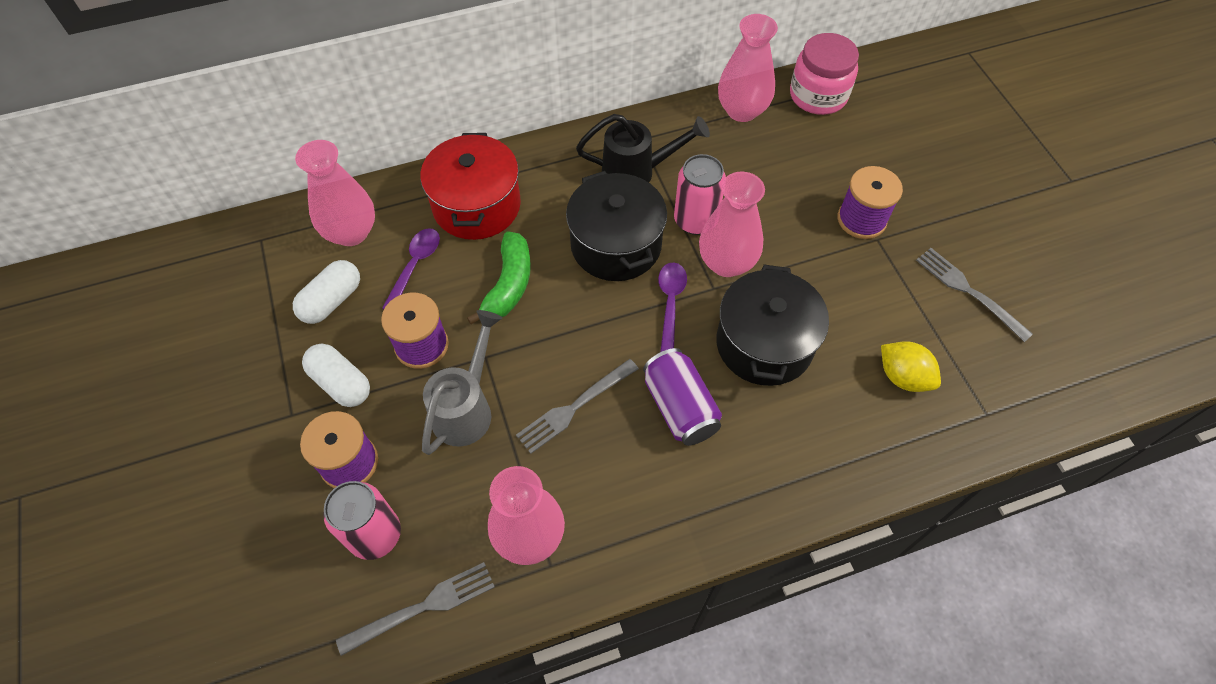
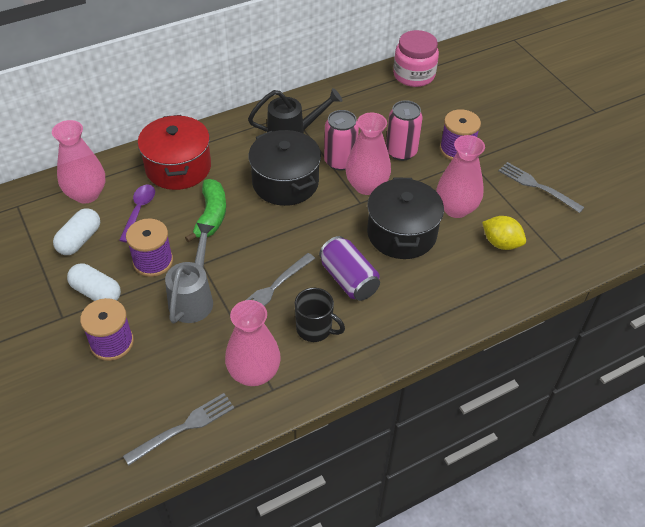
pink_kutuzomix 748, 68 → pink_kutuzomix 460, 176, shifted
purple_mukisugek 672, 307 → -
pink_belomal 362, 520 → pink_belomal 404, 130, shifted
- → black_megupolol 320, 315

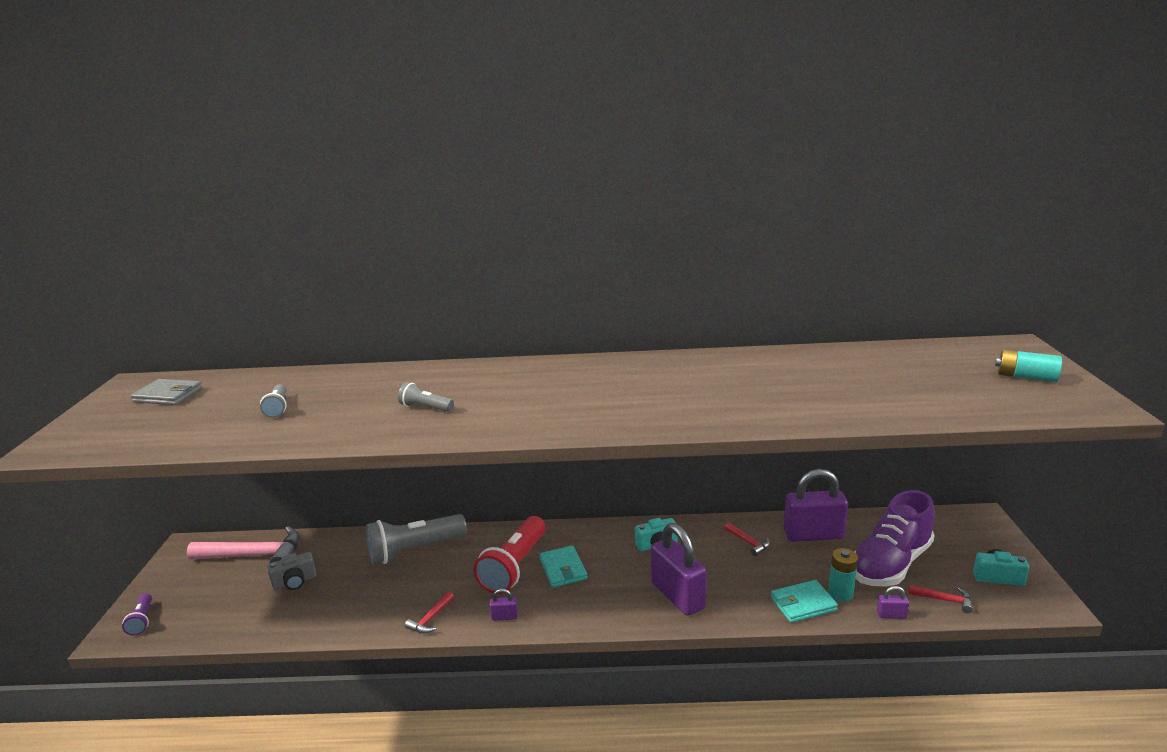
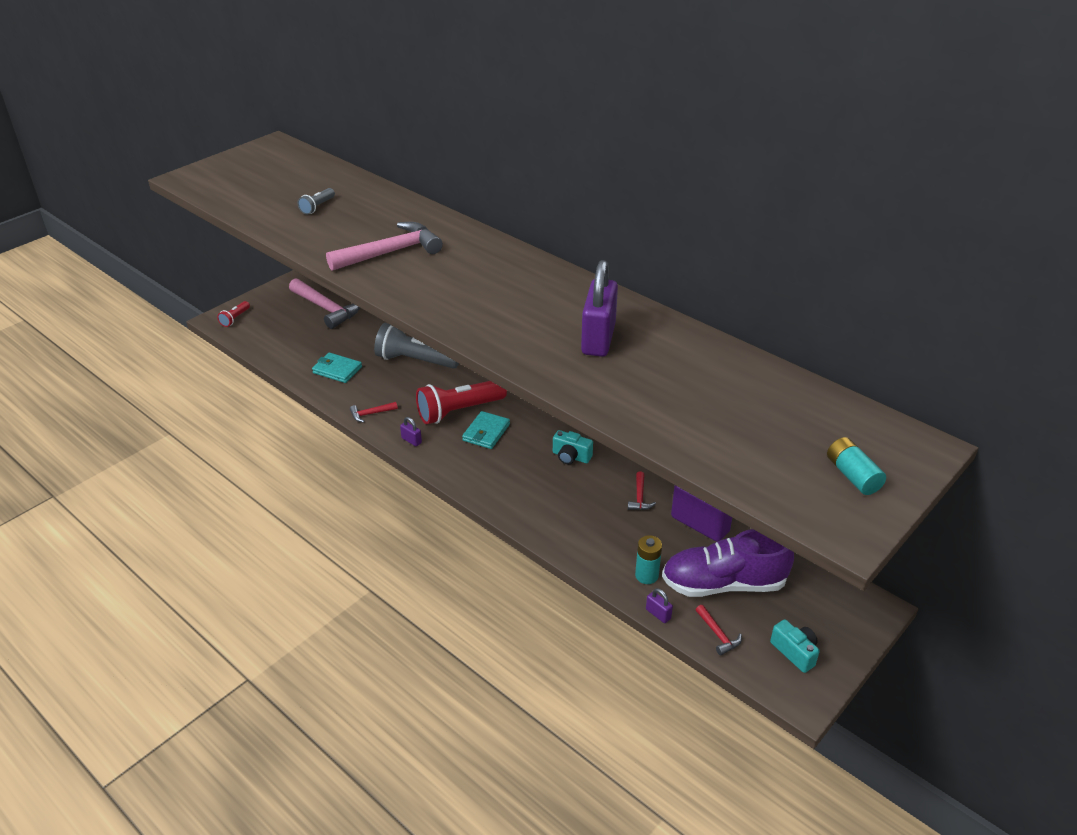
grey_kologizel 166, 392 → -
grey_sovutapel 426, 397 → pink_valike 384, 246
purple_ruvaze 679, 569 → purple_ruvaze 599, 308, shifted
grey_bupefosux 292, 571 → -
turquoise_kologizel 804, 601 → turquoise_kologizel 337, 367, shifted
purple_sovutapel 137, 614 → red_sovutapel 233, 314

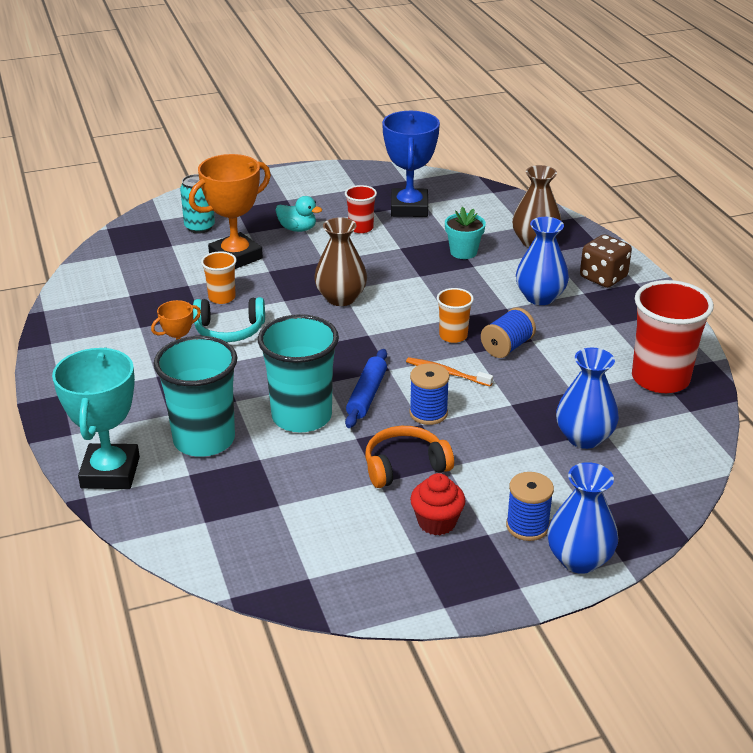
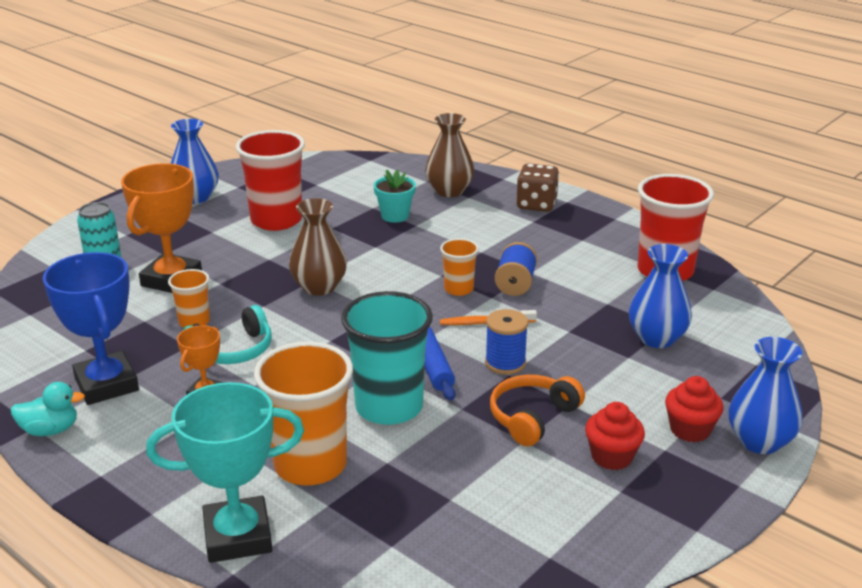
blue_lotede 411, 164 → blue_lotede 91, 328, shifted
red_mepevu 361, 209 → red_mepevu 270, 180, x1.95
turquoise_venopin 298, 214 → turquoise_venopin 47, 409, shifted
blue_kutuzomix 542, 261 → blue_kutuzomix 195, 161, shifted
turquoise_mepevu 195, 396 → orange_mepevu 303, 413
turquoise_lotede 96, 418 → turquoise_lotede 225, 472, 75 degrees counterclockwise
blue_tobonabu 530, 506 → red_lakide 694, 409

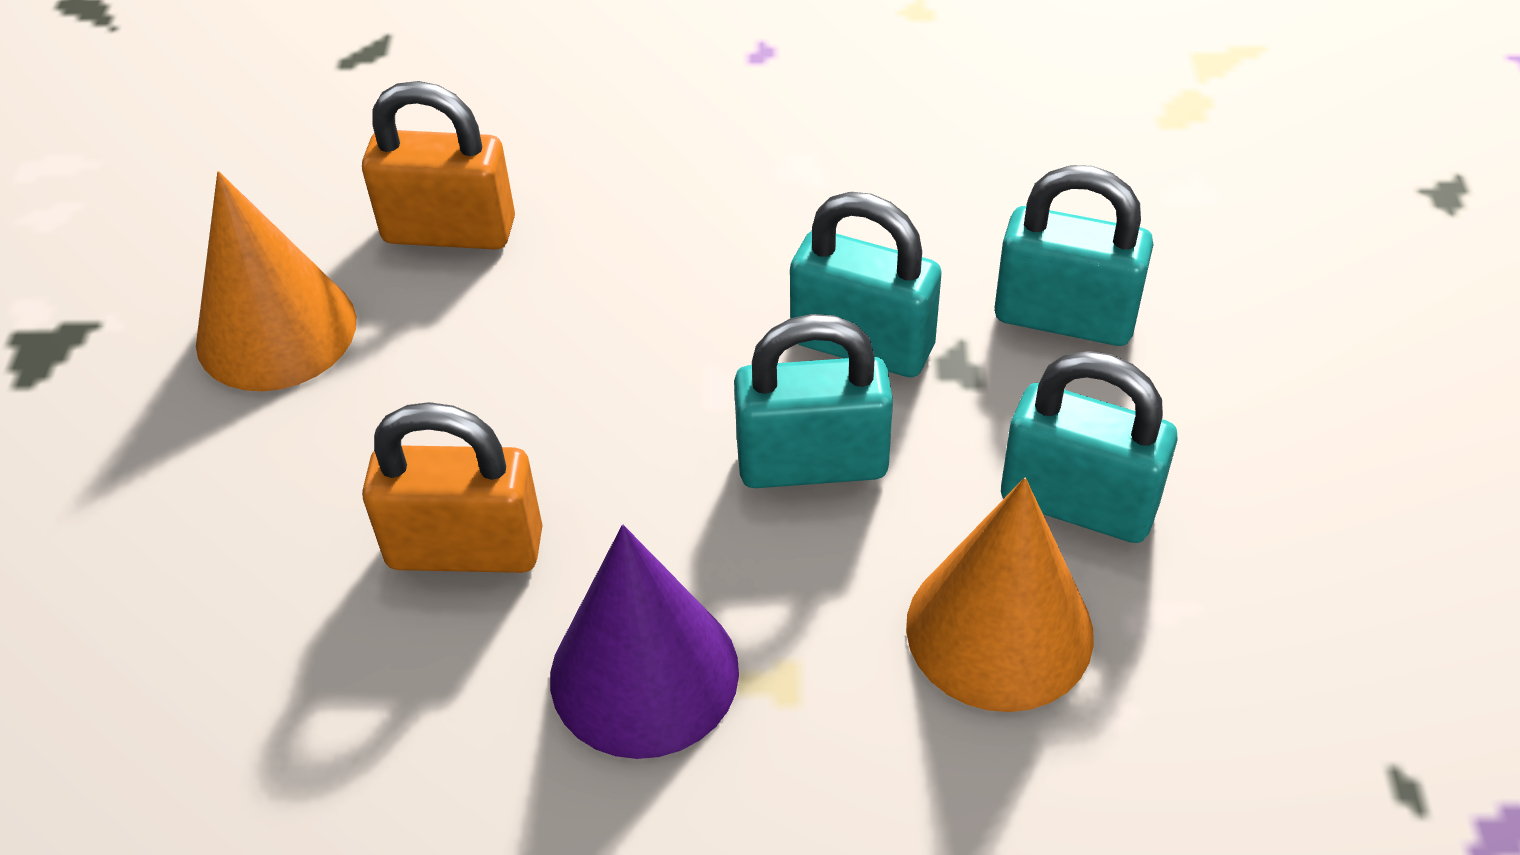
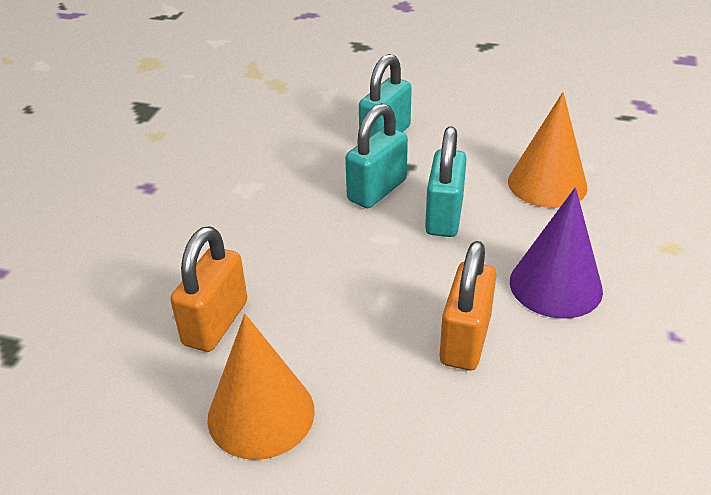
turquoise_ruvaze 1089, 447 → -

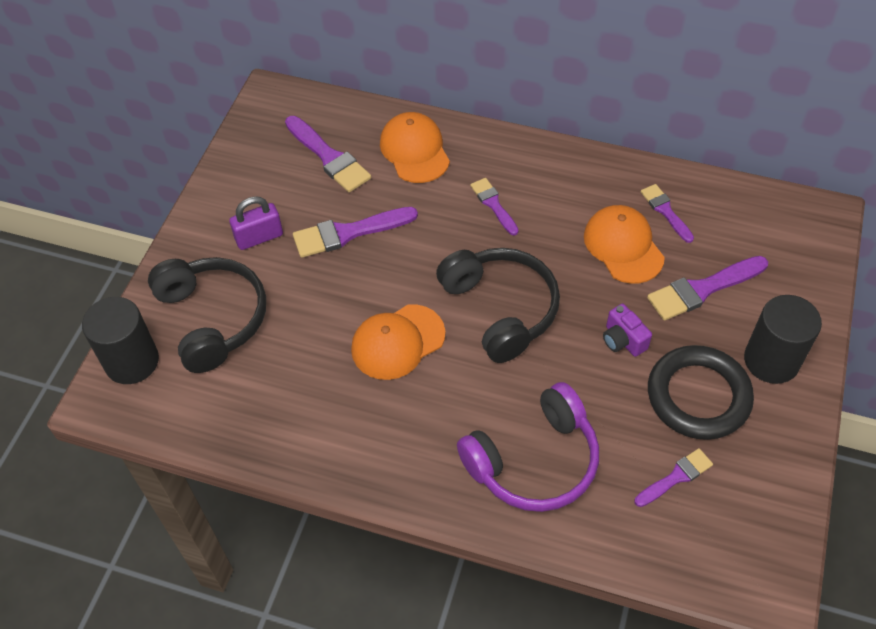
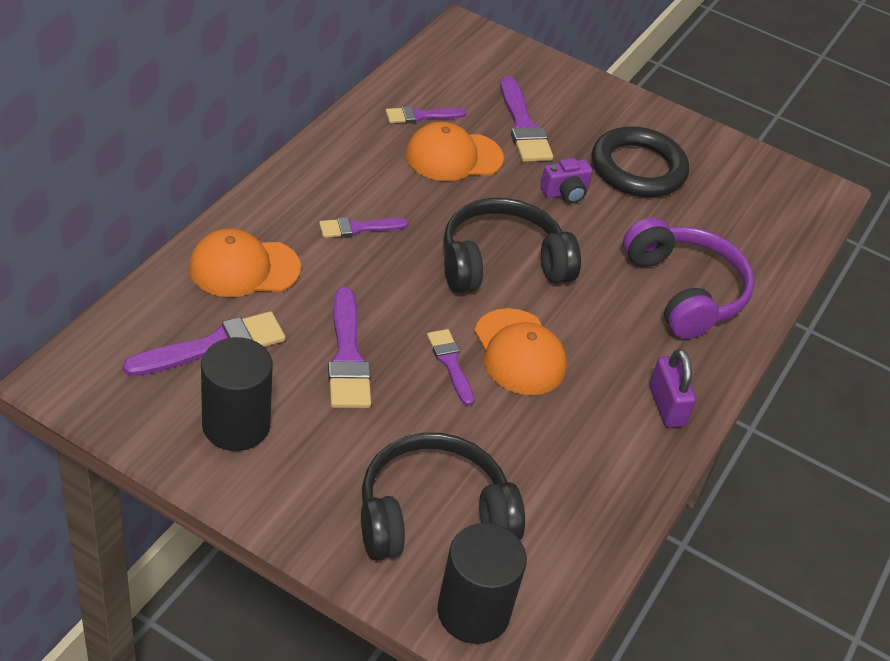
purple_ruvaze 256, 223 → purple_ruvaze 672, 388, shifted
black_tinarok 783, 339 → black_tinarok 237, 394, shifted
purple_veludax 674, 477 → purple_veludax 450, 367, shifted

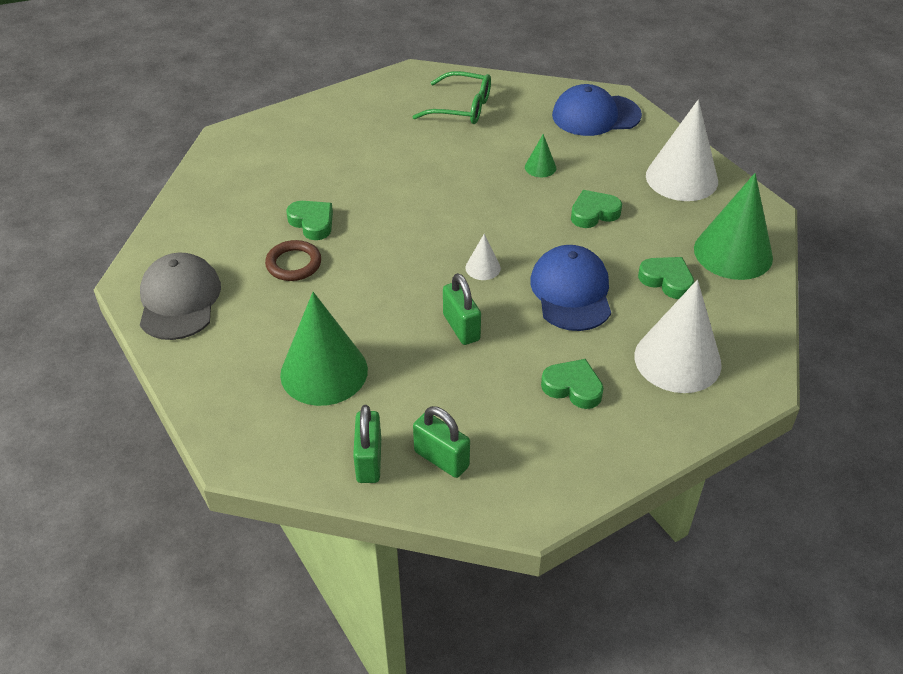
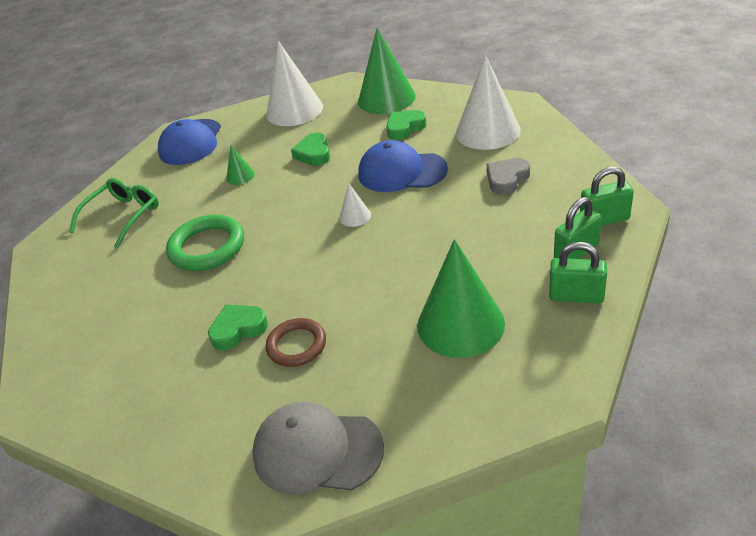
green_ruvaze 462, 309 → green_ruvaze 607, 196, shifted
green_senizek 572, 384 → grey_senizek 508, 176
- → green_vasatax 205, 243

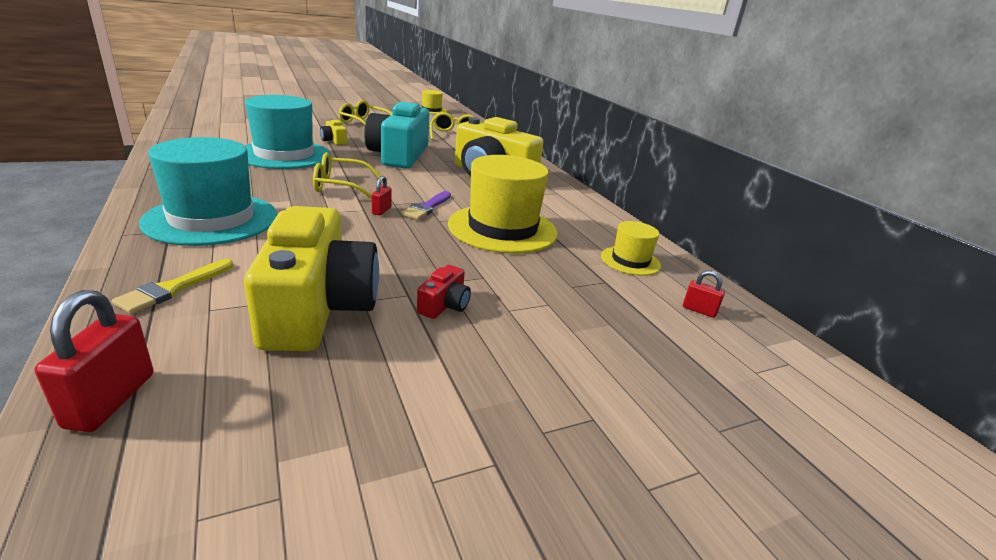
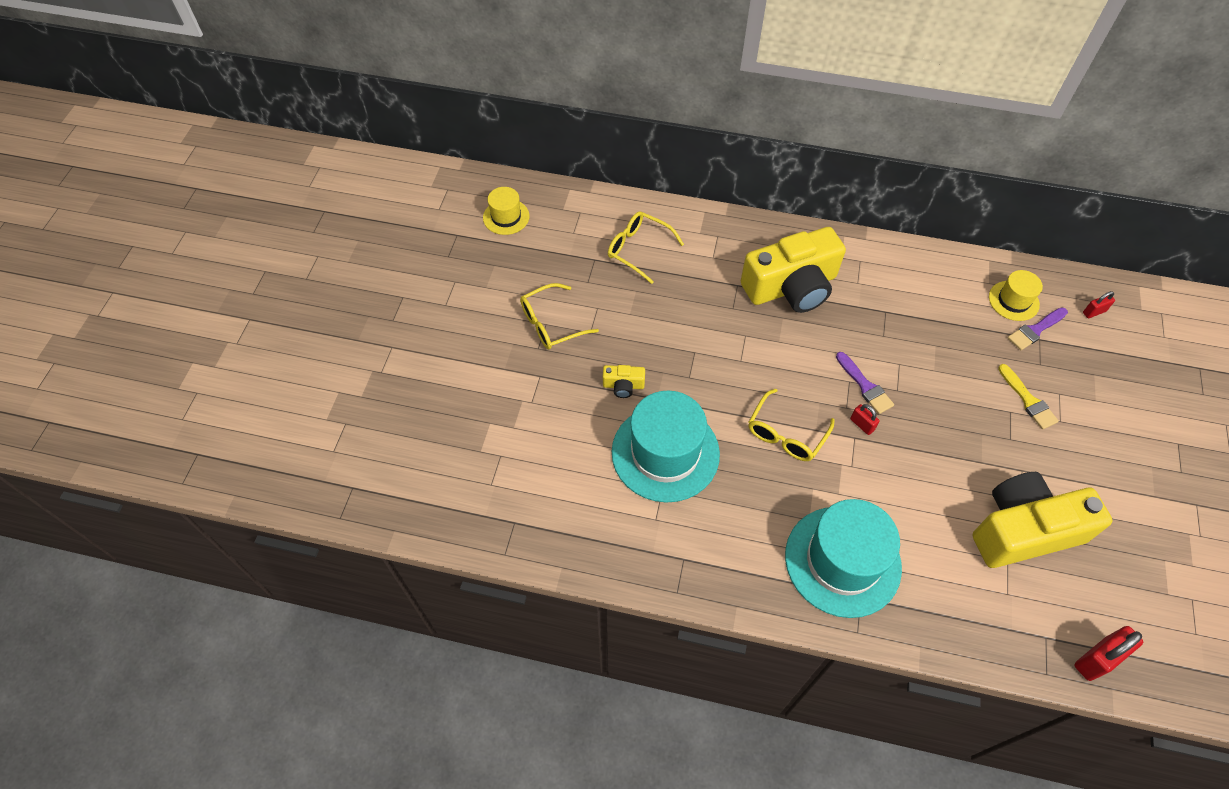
turquoise_bupefosux 396, 135 → -
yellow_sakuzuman 503, 204 → -
yellow_bupefosux 311, 278 → yellow_bupefosux 1043, 520, 45 degrees counterclockwise
yellow_veludax 172, 286 → yellow_veludax 1028, 397, shifted
red_bupefosux 444, 292 → -
red_ruvaze 94, 361 → red_ruvaze 1108, 653, 75 degrees counterclockwise
- → purple_veludax 1038, 329

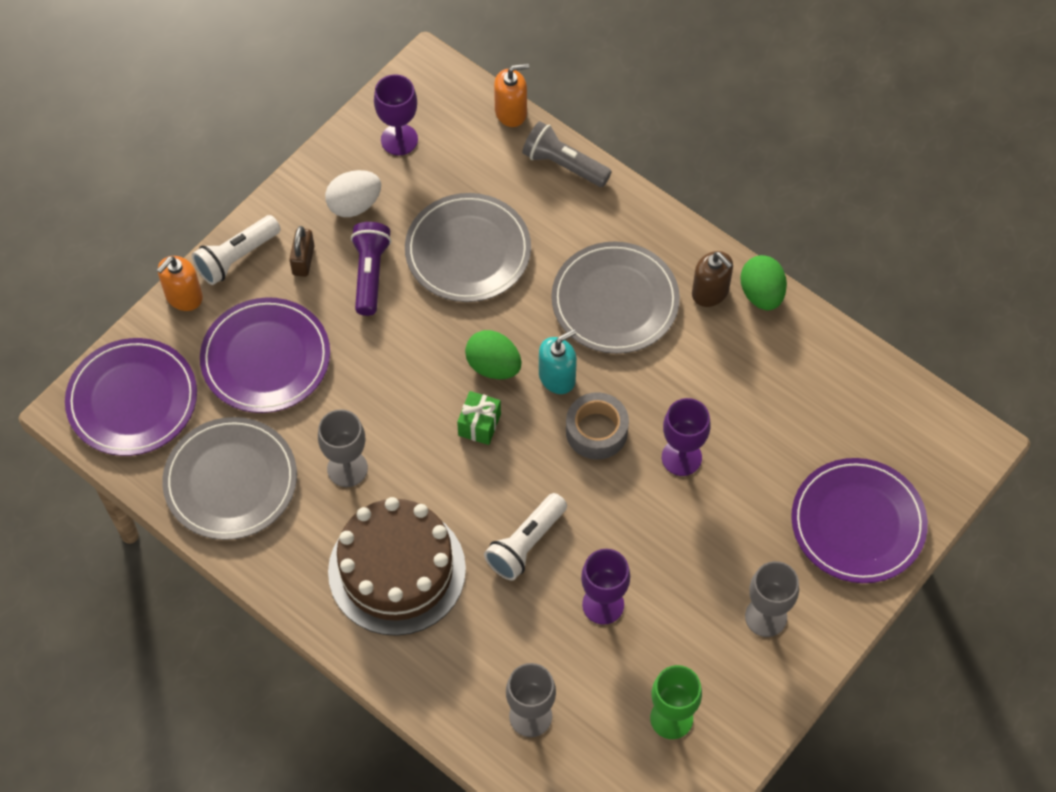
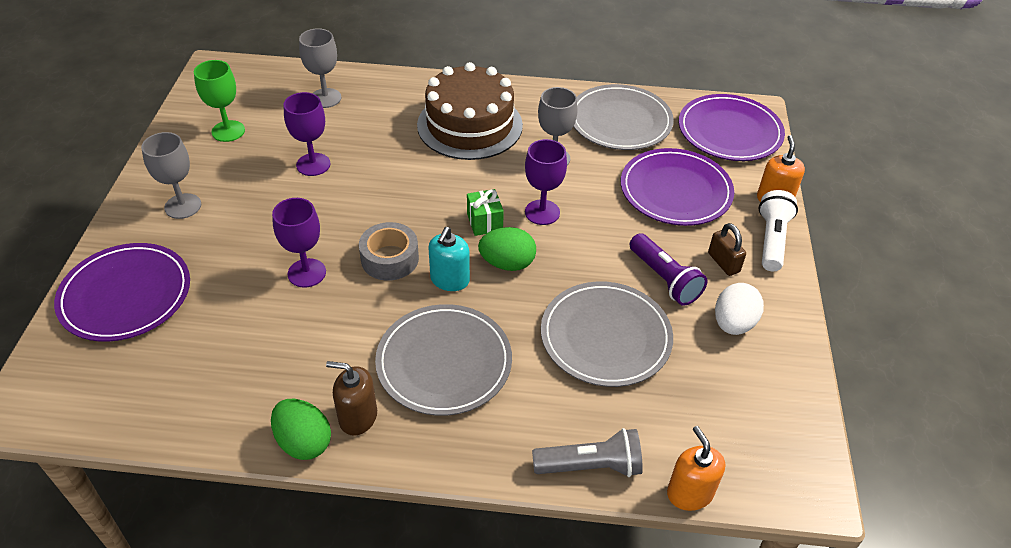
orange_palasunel 511, 95 → orange_palasunel 696, 468, 120 degrees clockwise
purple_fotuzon 396, 115 → purple_fotuzon 546, 182, shifted
white_sovutapel 525, 537 → -

